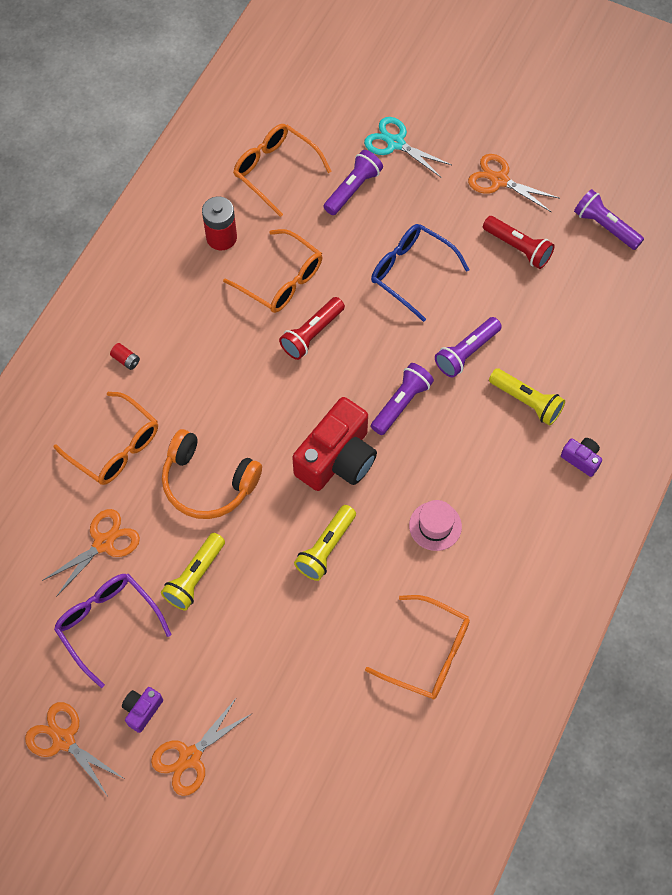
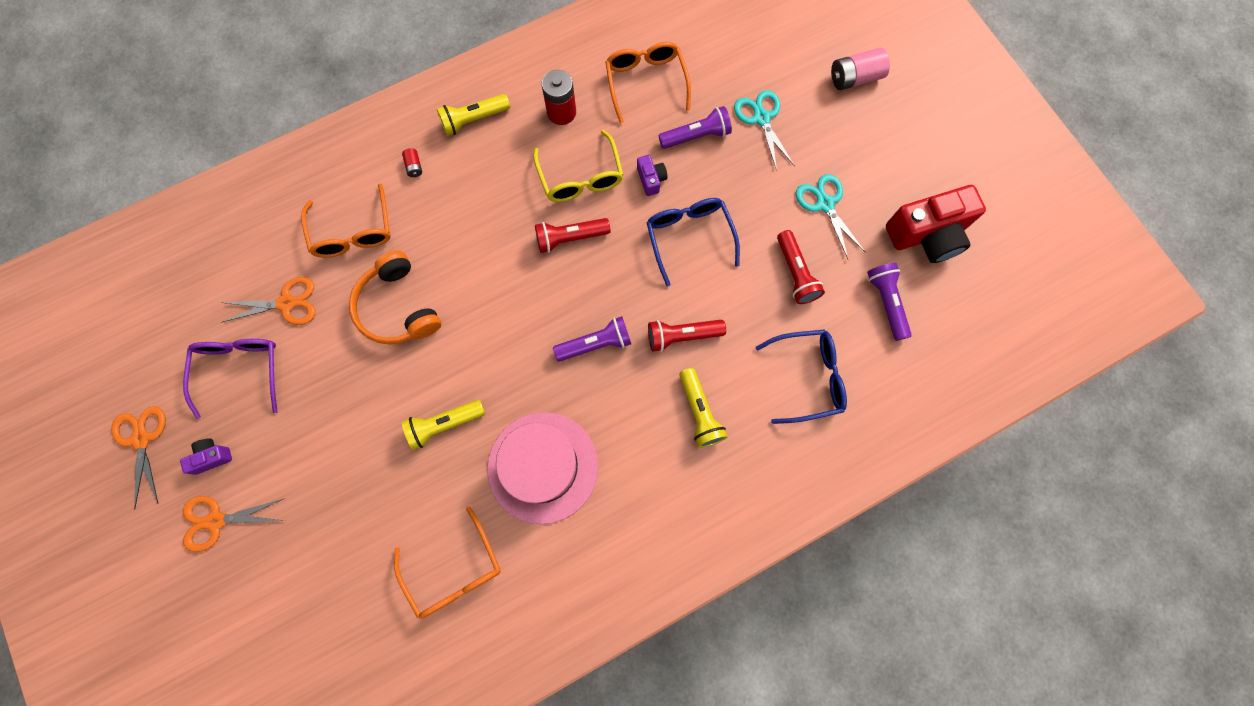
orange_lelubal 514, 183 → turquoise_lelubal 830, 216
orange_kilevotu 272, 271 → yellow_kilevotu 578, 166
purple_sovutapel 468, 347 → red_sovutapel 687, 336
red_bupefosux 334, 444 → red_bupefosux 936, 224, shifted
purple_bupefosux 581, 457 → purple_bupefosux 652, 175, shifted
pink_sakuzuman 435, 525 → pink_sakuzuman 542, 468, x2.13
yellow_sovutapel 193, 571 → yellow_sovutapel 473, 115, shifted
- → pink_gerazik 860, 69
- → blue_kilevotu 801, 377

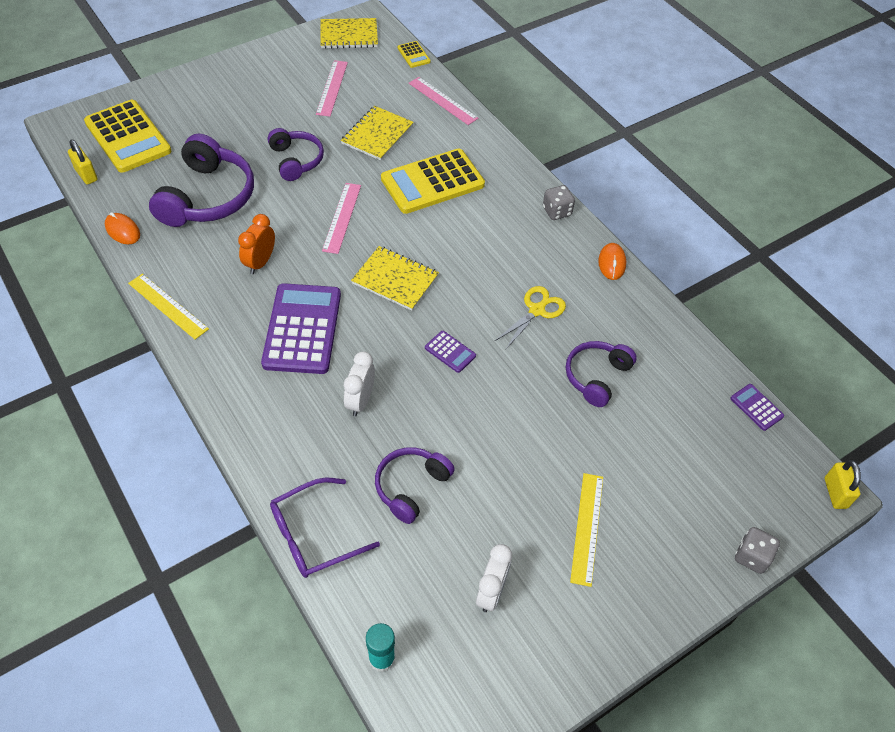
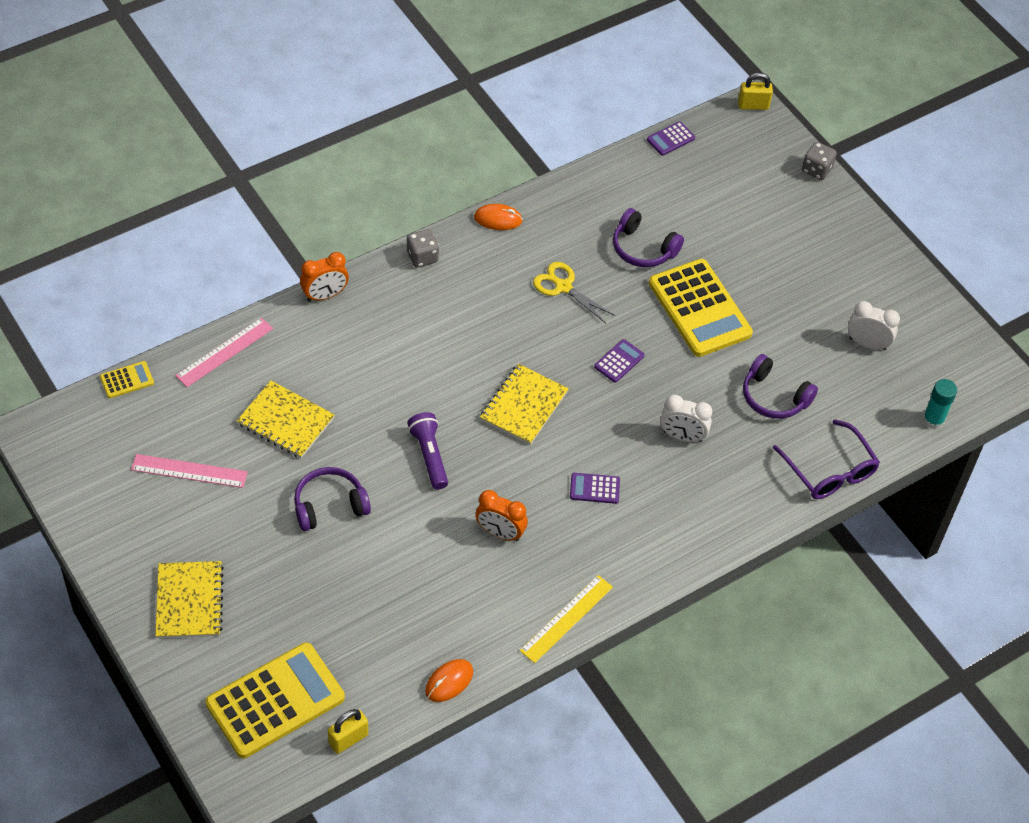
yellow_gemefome 349, 33 → yellow_gemefome 189, 599, shifted
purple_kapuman 201, 180 → -
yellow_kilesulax 433, 181 → yellow_kilesulax 701, 308, shifted
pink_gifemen 341, 218 → purple_sovutapel 427, 451
purple_kilesulax 301, 328 → purple_kilesulax 595, 488, x0.44
yellow_gifemen 586, 530 → -
- → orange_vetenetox 324, 277

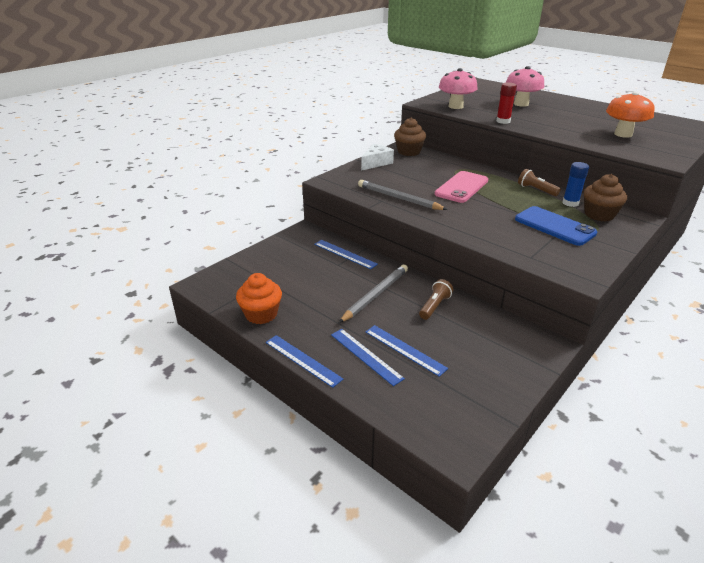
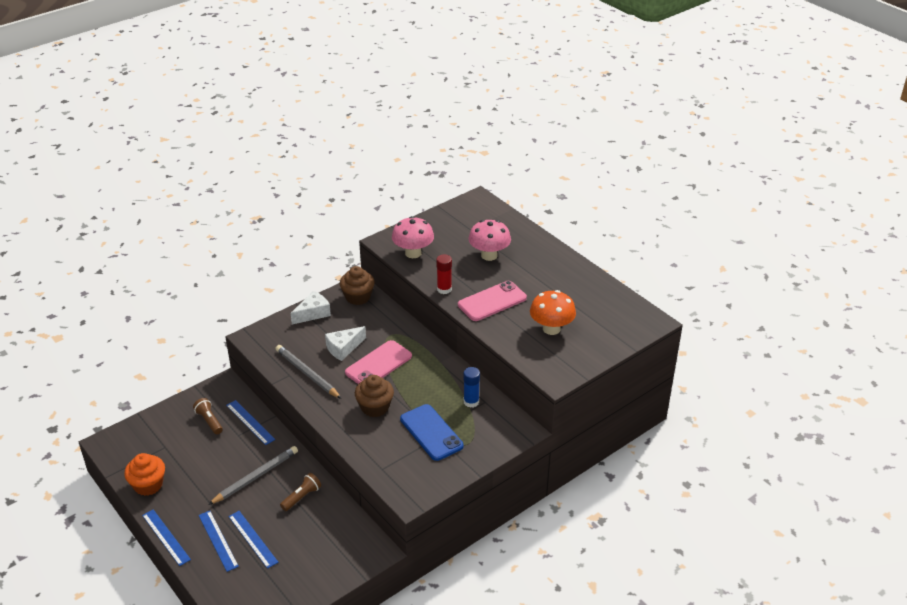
brown_sovutapel 539, 182 → brown_sovutapel 208, 416, shifted
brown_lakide 605, 198 → brown_lakide 374, 396, shifted
- → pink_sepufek 492, 301
- → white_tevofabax 345, 343

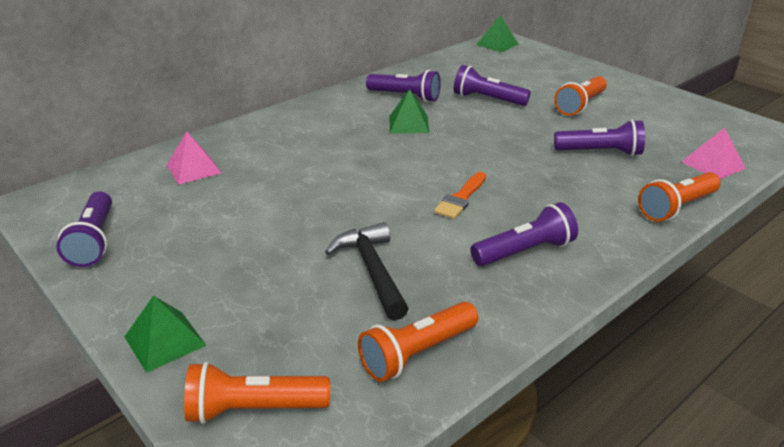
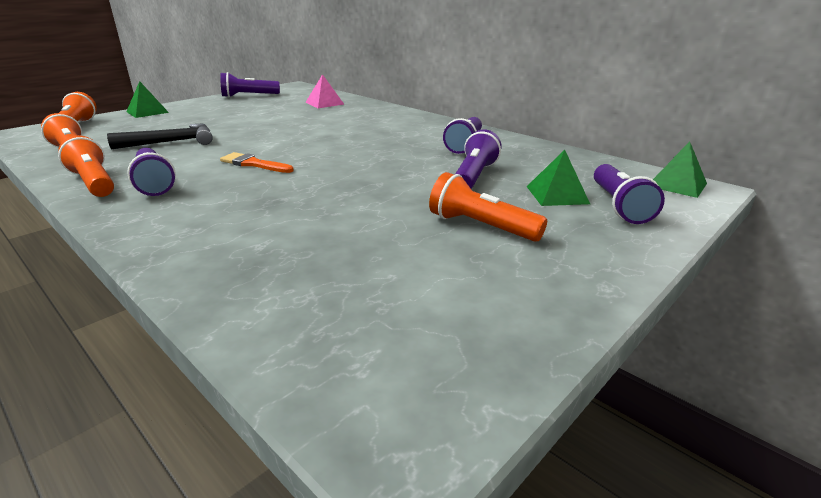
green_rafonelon 409, 111 → green_rafonelon 558, 178, shifted
purple_sovutapel 599, 137 → purple_sovutapel 629, 194, shifted
pink_rafonelon 714, 153 → -
orange_sovutapel 679, 197 → orange_sovutapel 86, 166, shifted

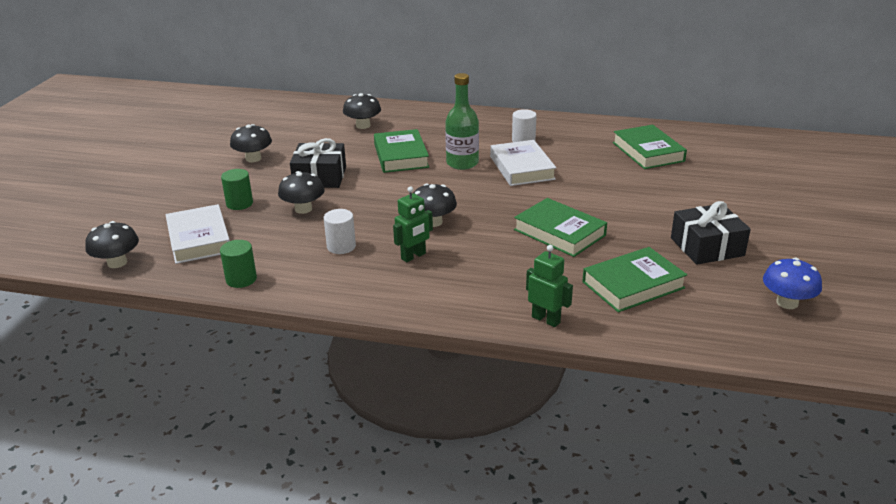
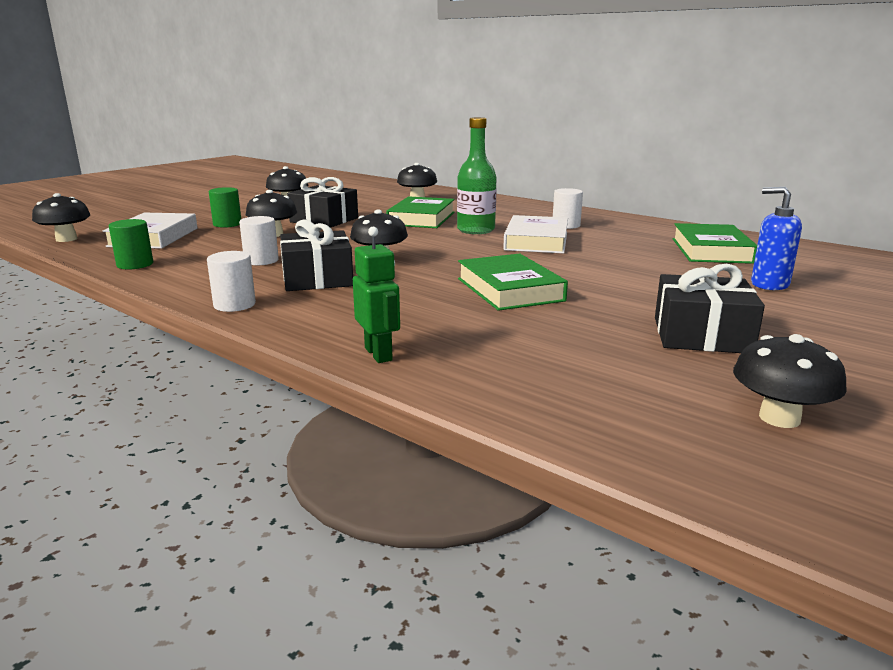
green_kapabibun 413, 224 → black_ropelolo 316, 255
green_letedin 634, 279 → -
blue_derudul 792, 283 → black_derudul 790, 381
- → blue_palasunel 776, 238
- → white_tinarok 231, 281

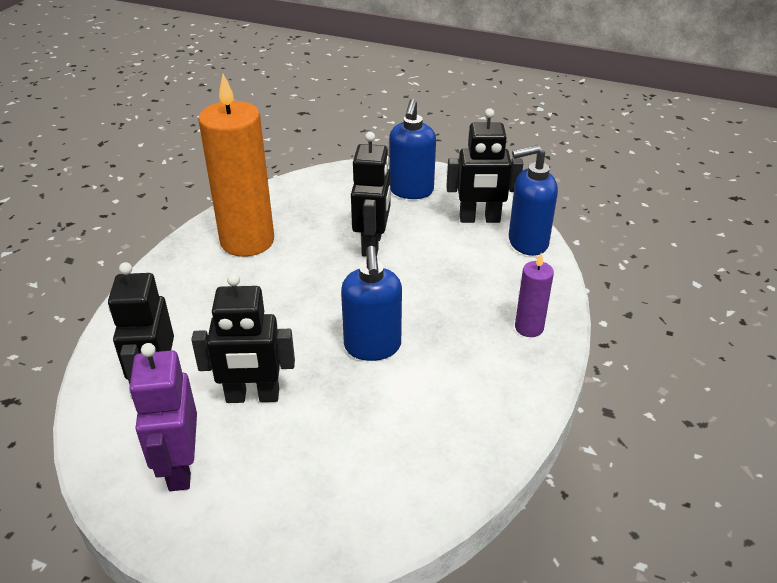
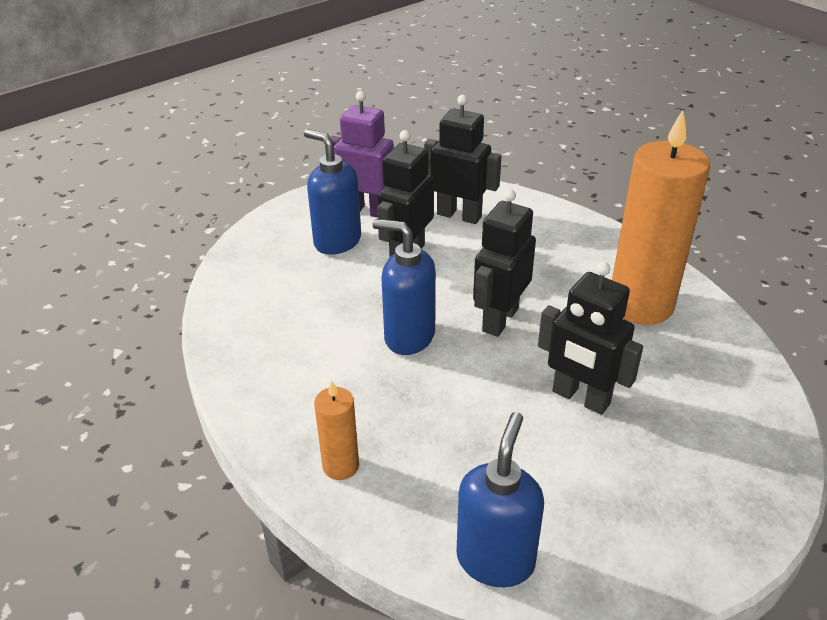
blue_palasunel 412, 149 → blue_palasunel 332, 192, shifted
black_kapabibun 484, 165 → black_kapabibun 504, 263, shifted
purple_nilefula 534, 295 → orange_nilefula 336, 430

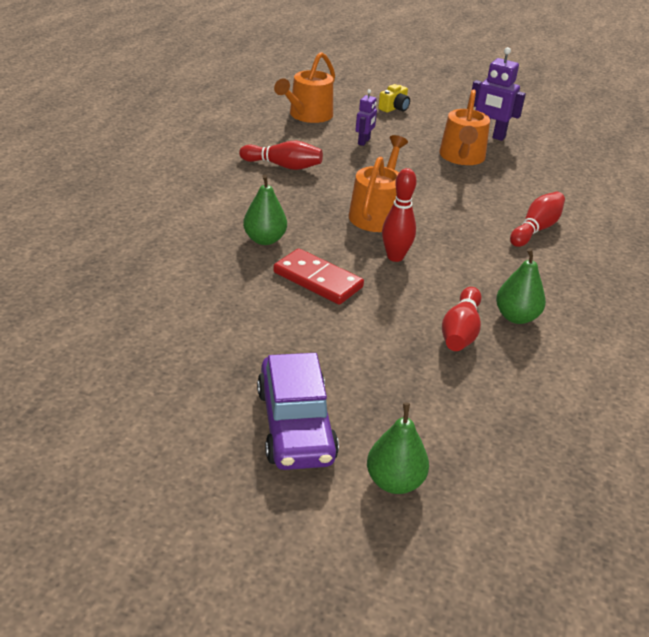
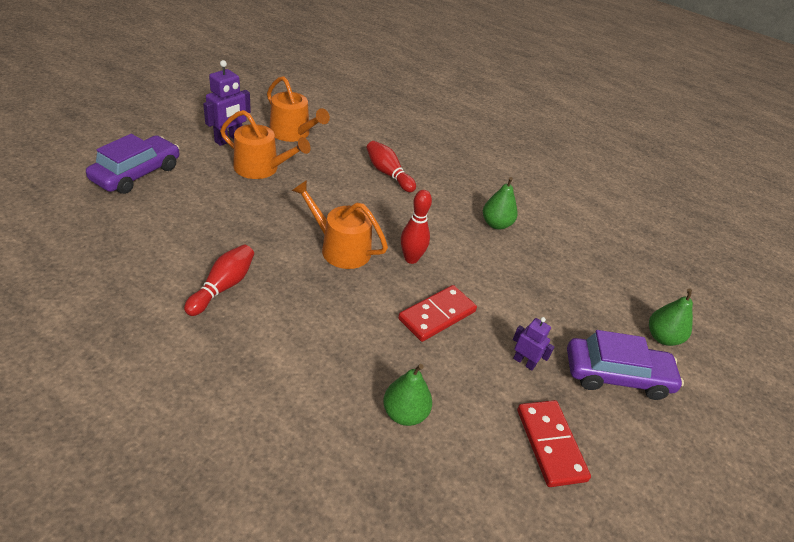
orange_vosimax 304, 87 → orange_vosimax 298, 109, shifted
yellow_bupefosux 394, 98 → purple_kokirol 133, 164
purple_kapabibun 366, 117 → purple_kapabibun 533, 343, shifted
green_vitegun 265, 209 → green_vitegun 407, 395, shifted
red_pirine 461, 319 → -
- → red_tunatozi 554, 443

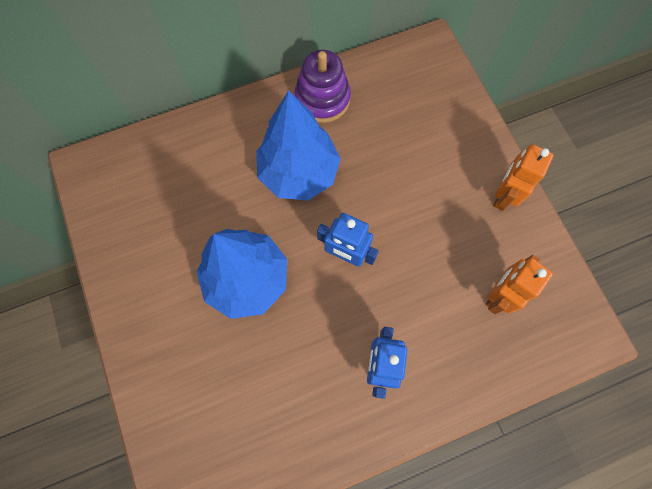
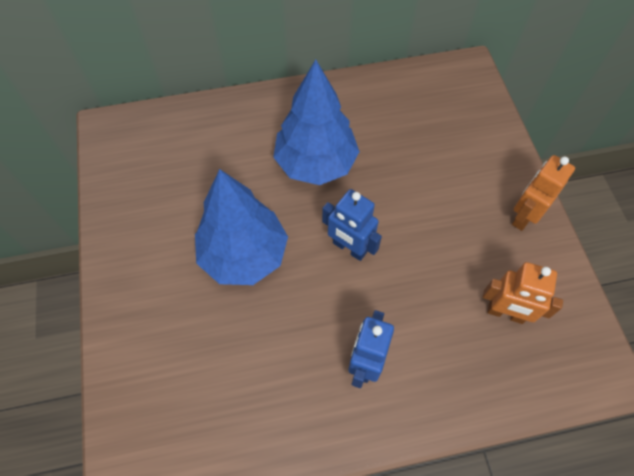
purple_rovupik 322, 86 → -
orange_kapabibun 519, 284 → orange_kapabibun 523, 293, 120 degrees counterclockwise

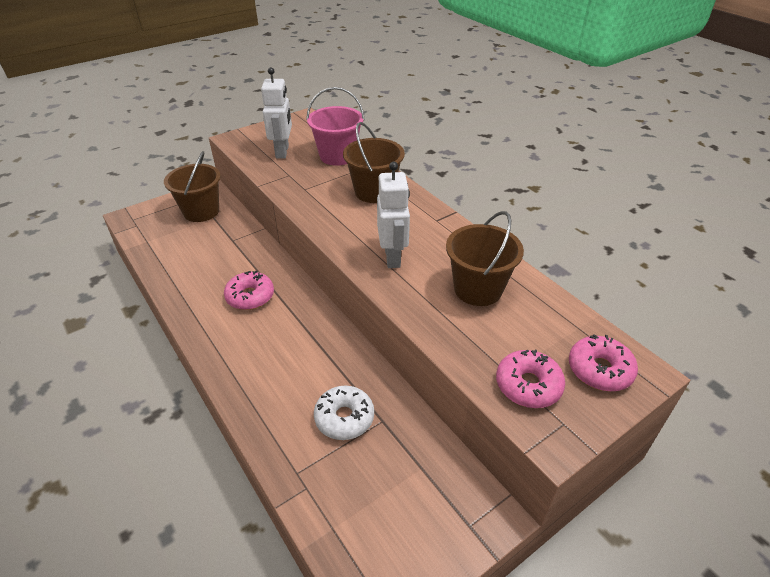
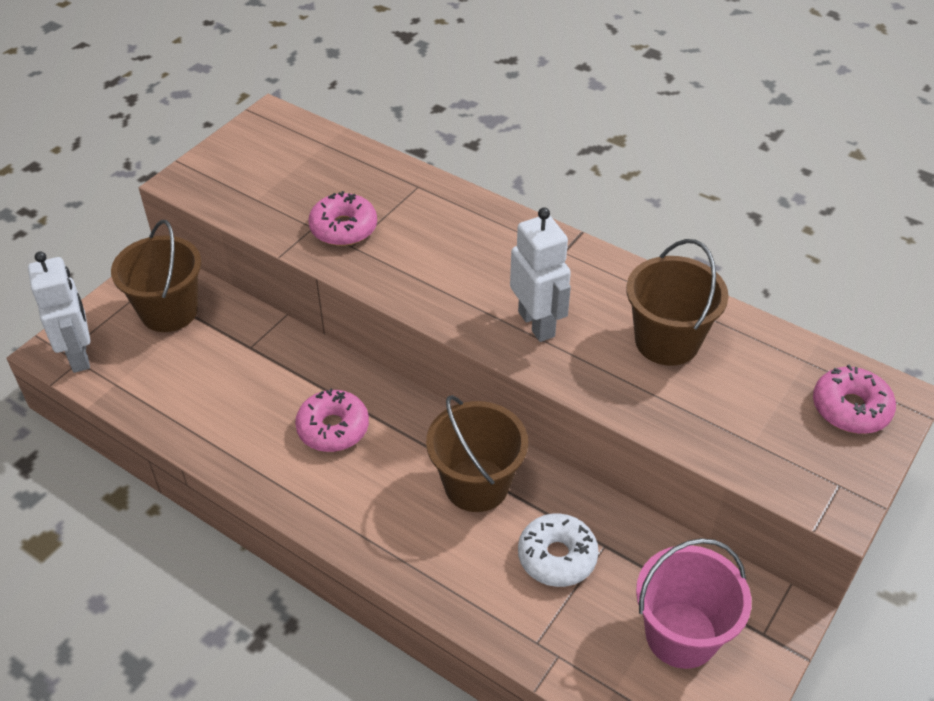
white_kapabibun 276, 112 → white_kapabibun 59, 312, shifted
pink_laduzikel 335, 126 → pink_laduzikel 694, 603, shifted
brown_laduzikel 374, 162 → brown_laduzikel 477, 453, shifted
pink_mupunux 530, 378 → pink_mupunux 342, 218, shifted

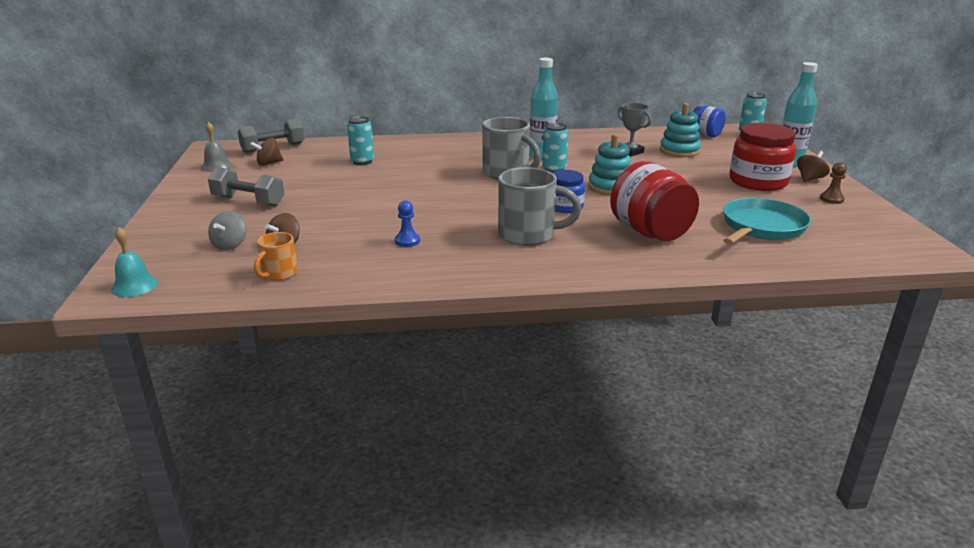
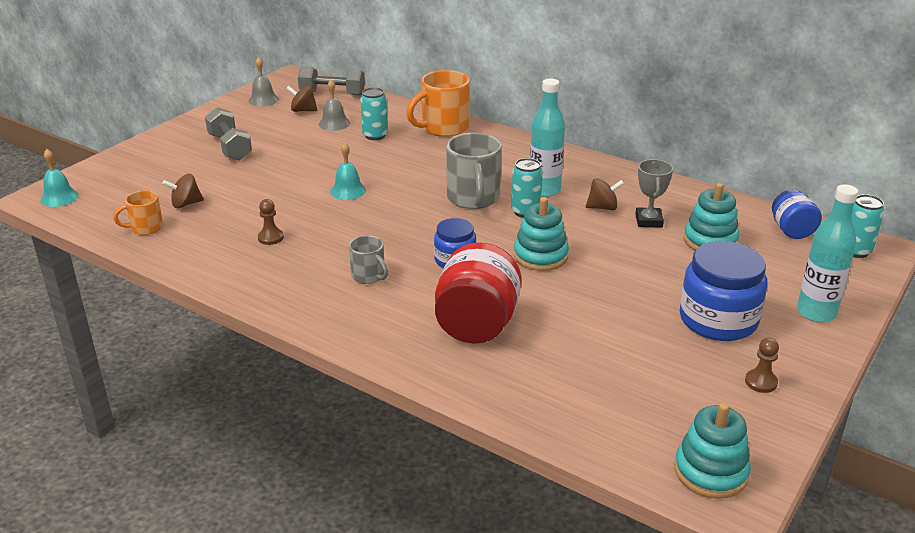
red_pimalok 762, 157 → blue_pimalok 723, 291
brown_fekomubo 813, 166 → brown_fekomubo 605, 194, shifted
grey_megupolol 540, 206 → grey_megupolol 368, 259, x0.56
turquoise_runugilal 767, 221 → -
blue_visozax 407, 223 → brown_visozax 271, 222
grey_fekomubo 227, 230 → -
- → orange_megupolol 438, 103
- → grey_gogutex 334, 105
- → turquoise_gogutex 348, 171
- → turquoise_rovupik 712, 450

